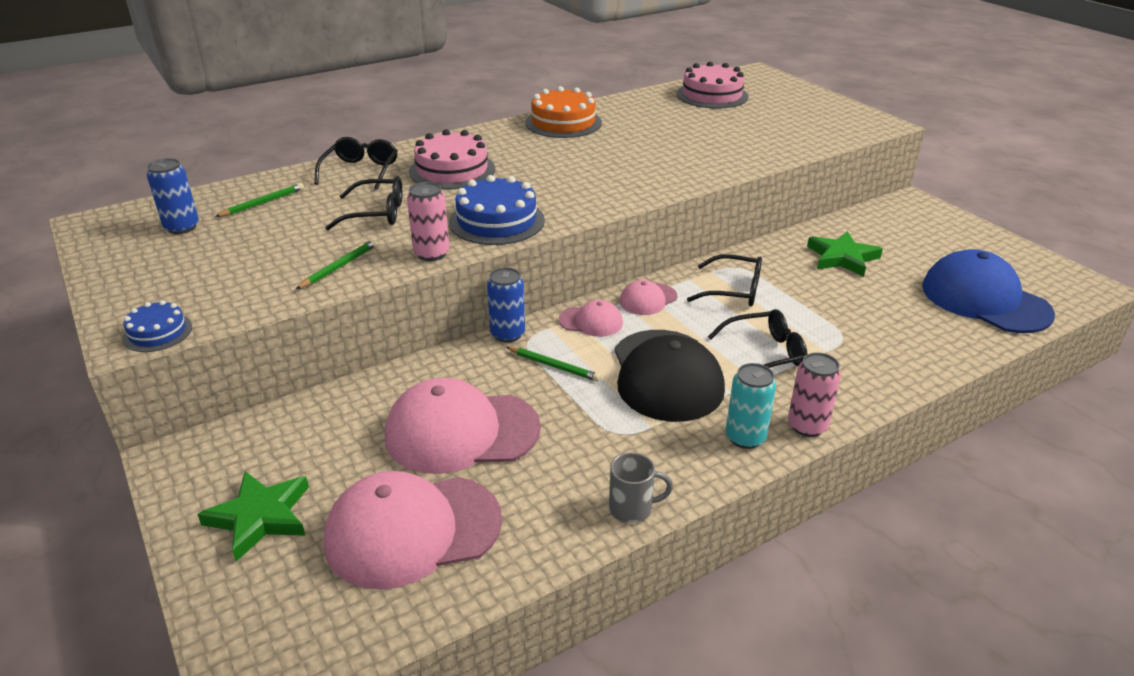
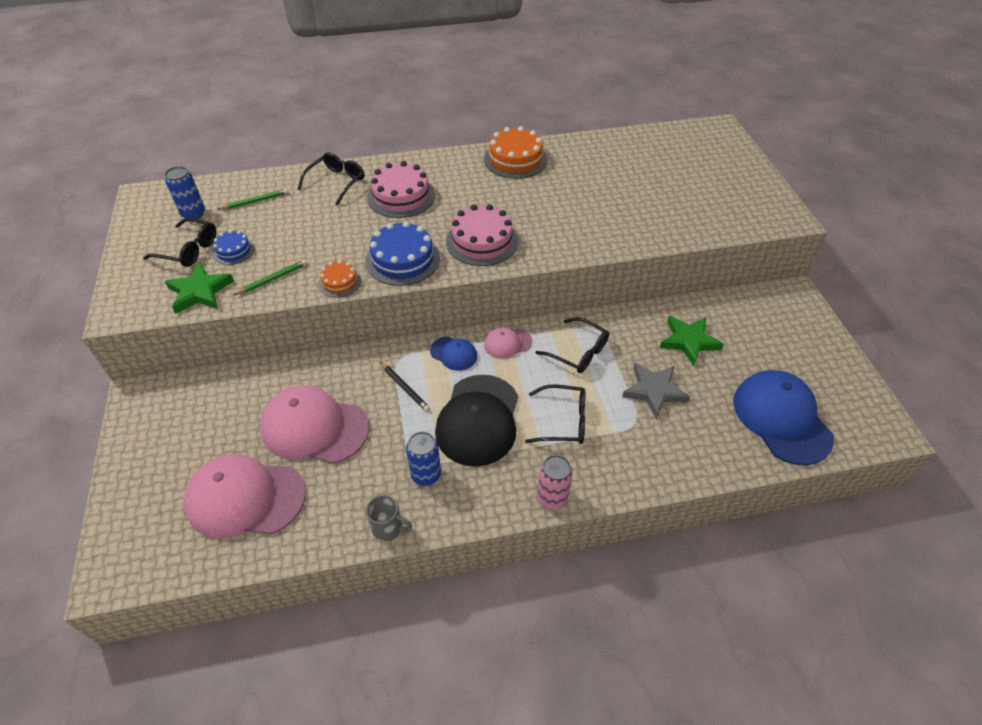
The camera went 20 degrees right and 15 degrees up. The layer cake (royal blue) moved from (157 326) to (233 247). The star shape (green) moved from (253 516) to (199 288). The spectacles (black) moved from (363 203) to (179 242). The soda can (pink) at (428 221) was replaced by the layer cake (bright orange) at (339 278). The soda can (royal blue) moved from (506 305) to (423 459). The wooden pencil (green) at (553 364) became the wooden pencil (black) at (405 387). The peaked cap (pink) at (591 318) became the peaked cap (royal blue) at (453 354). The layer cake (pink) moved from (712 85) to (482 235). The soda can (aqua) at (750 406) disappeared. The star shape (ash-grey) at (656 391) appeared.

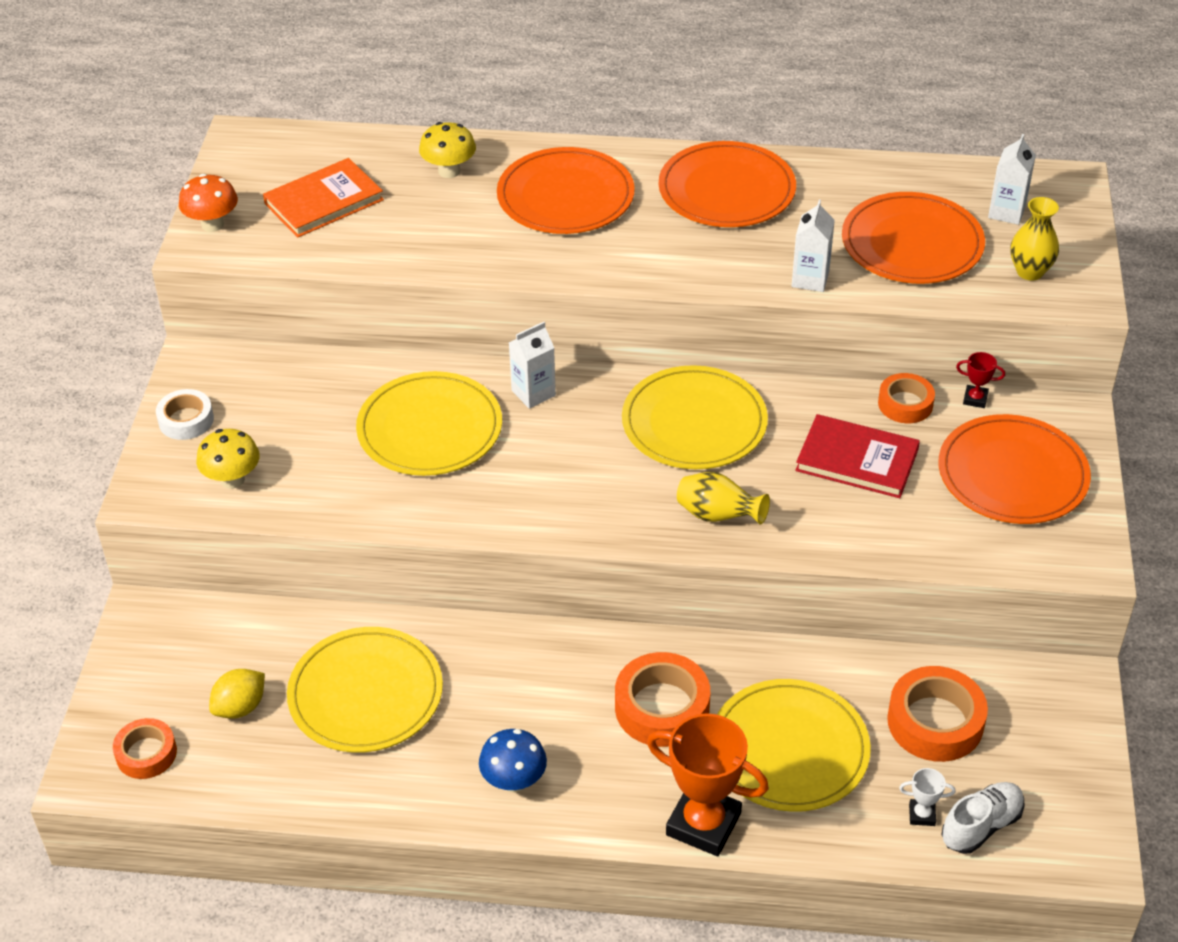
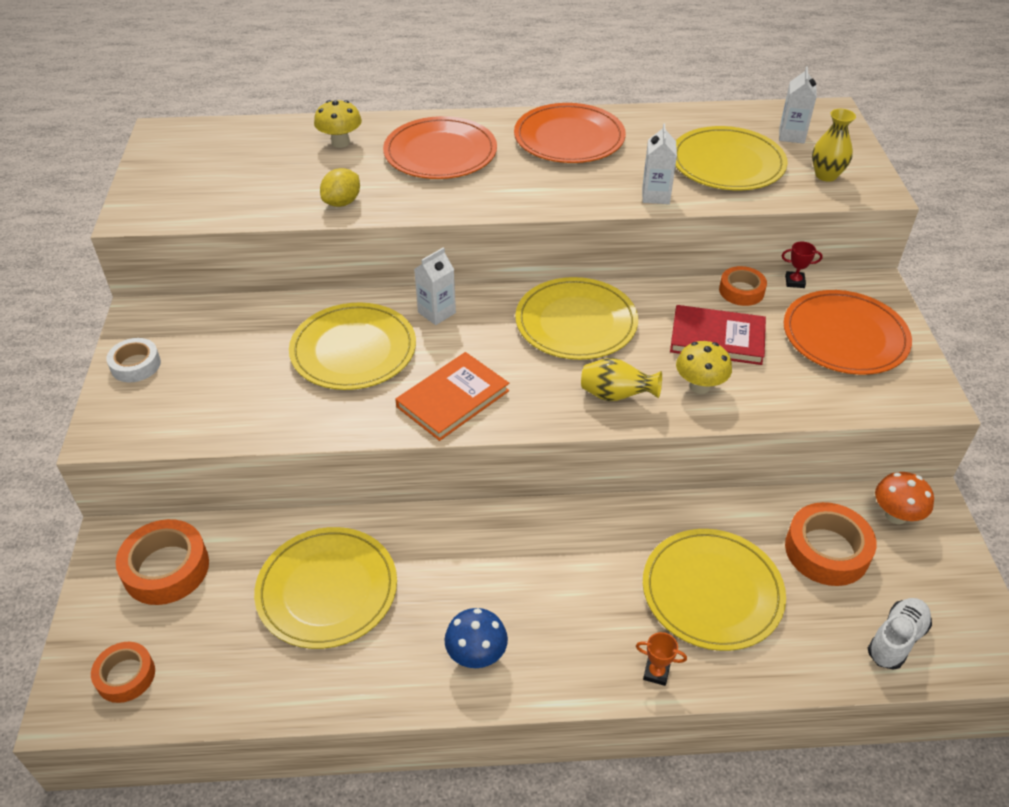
The camera went 10 degrees left and 0 degrees up. The mushroom (bright orange) moved from (208 203) to (904 498). The mushroom (yellow) moved from (228 459) to (704 367). The toy lemon (yellow) moved from (237 694) to (340 187). The hardcover (bright orange) moved from (323 198) to (452 396). The roll of tape (bright orange) moved from (662 699) to (162 562). The award cup (bright orange) at (708 784) changed to 0.43 times the size. The plate (bright orange) at (913 238) became the plate (yellow) at (731 158). The award cup (snow-white) at (927 797) disappeared.

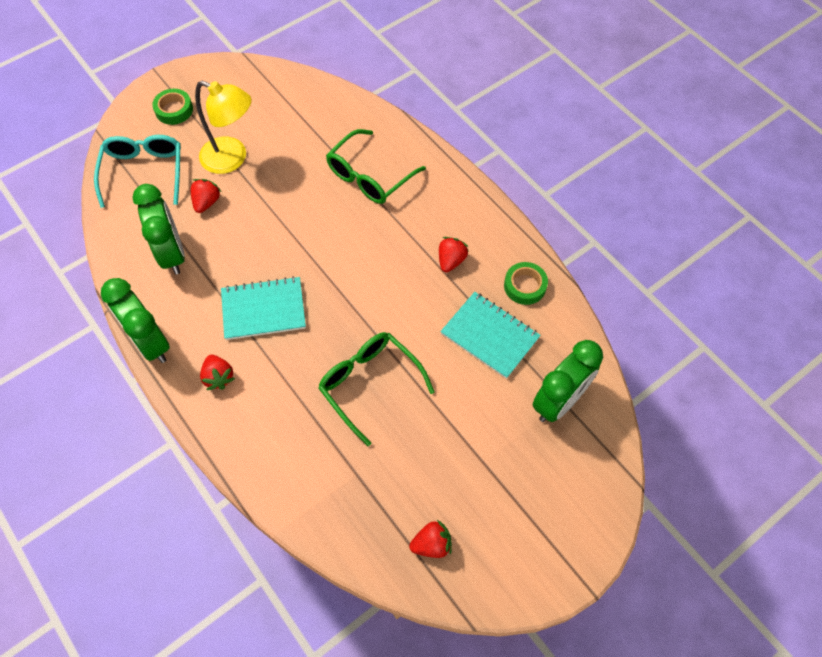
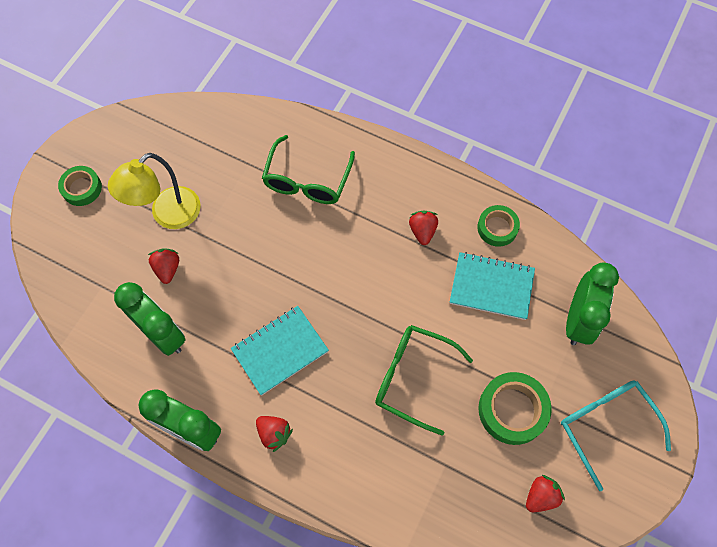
The camera went 25 degrees left and 5 degrees up. The spectacles (aqua) moved from (137 171) to (616 435). The reading lamp (yellow) at (223 127) turned 135 degrees clockwise. The roll of tape (green) at (515 408) appeared.

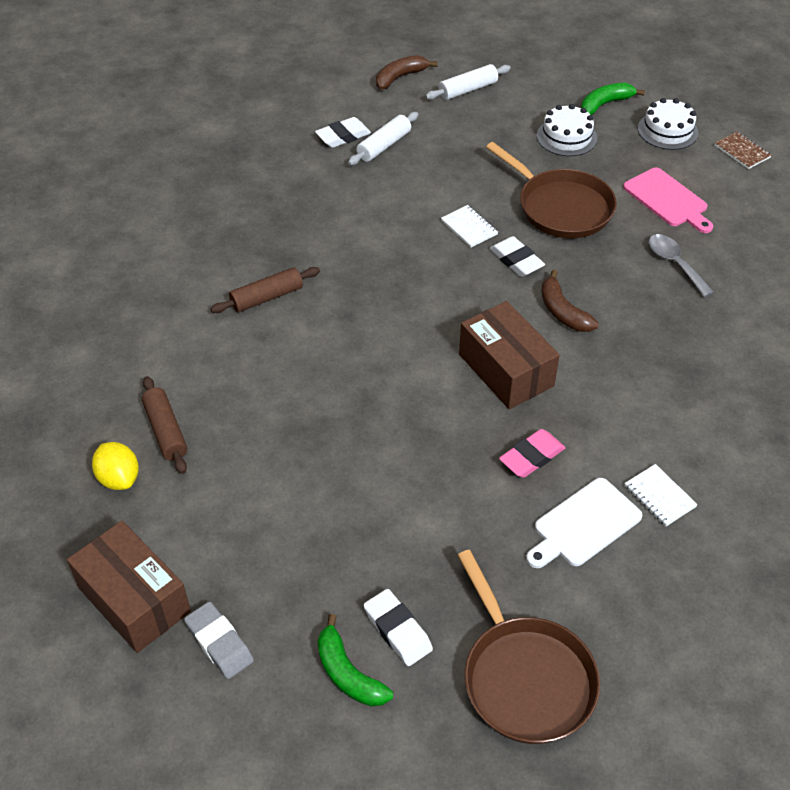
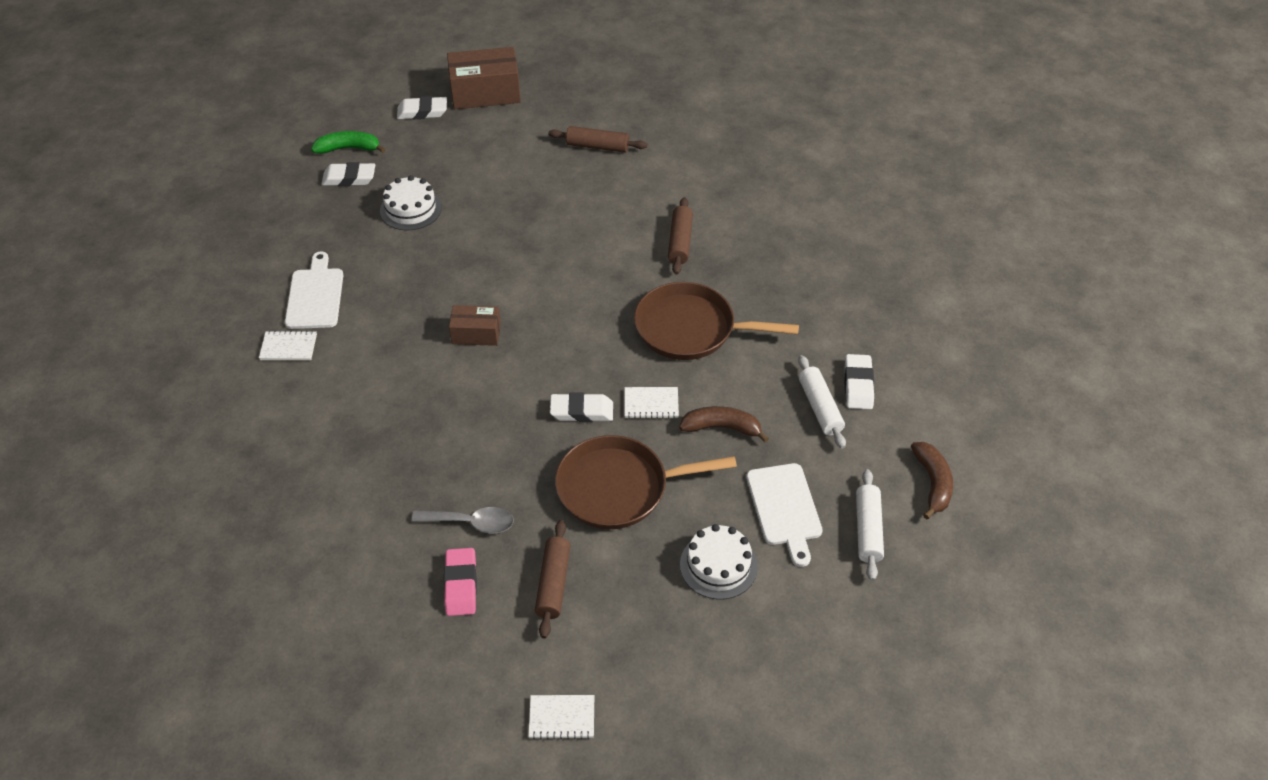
The camera went 125 degrees right and 0 degrees up. The toy lemon (yellow) at (115 466) disappeared. The pencil eraser (ash-grey) at (219 640) became the pencil eraser (snow-white) at (422 107). The pan (brown) moved from (528 647) to (716 321). The package (brown) at (509 355) changed to 0.58 times the size. The pencil eraser (pink) moved from (532 453) to (460 582). The banana (brown) moved from (569 301) to (724 424). The banana (green) at (613 99) disappeared. The cutting board (pink) at (668 200) was replaced by the rolling pin (brown) at (553 579). The layer cake (snow-white) moved from (668 124) to (411 203). The notepad (brown) at (743 150) became the notepad (snow-white) at (561 717). The cutting board (snow-white) at (784 515) appeared.

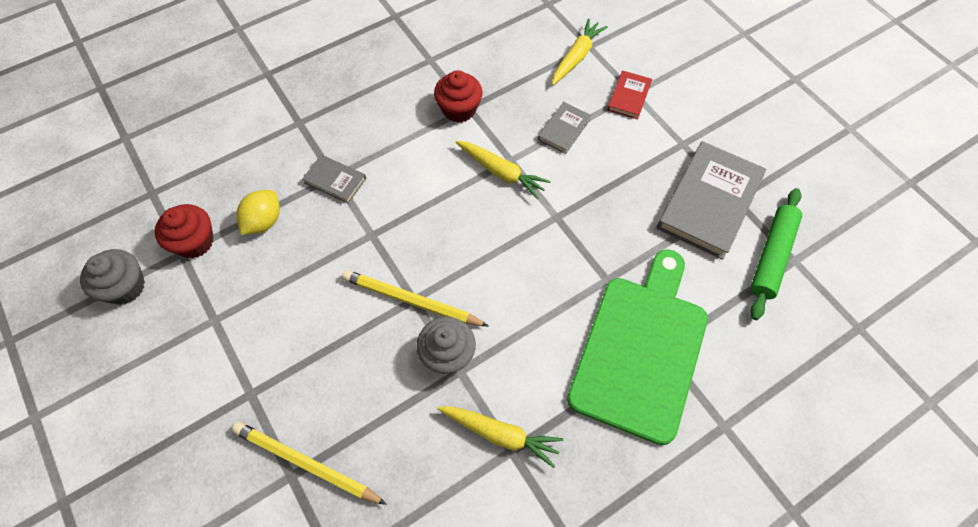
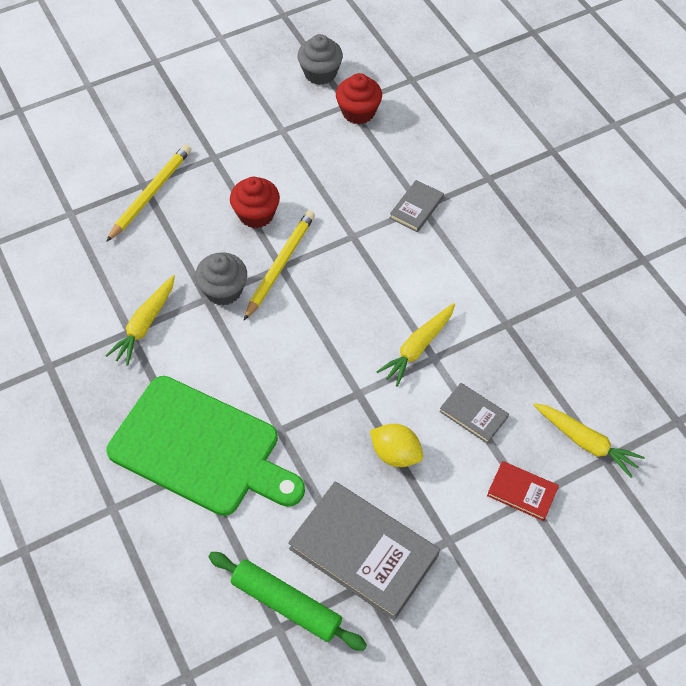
The camera went 95 degrees right and 5 degrees down. The toy lemon (yellow) moved from (258 212) to (396 445). The fairy cake (red) moved from (458 96) to (255 202).

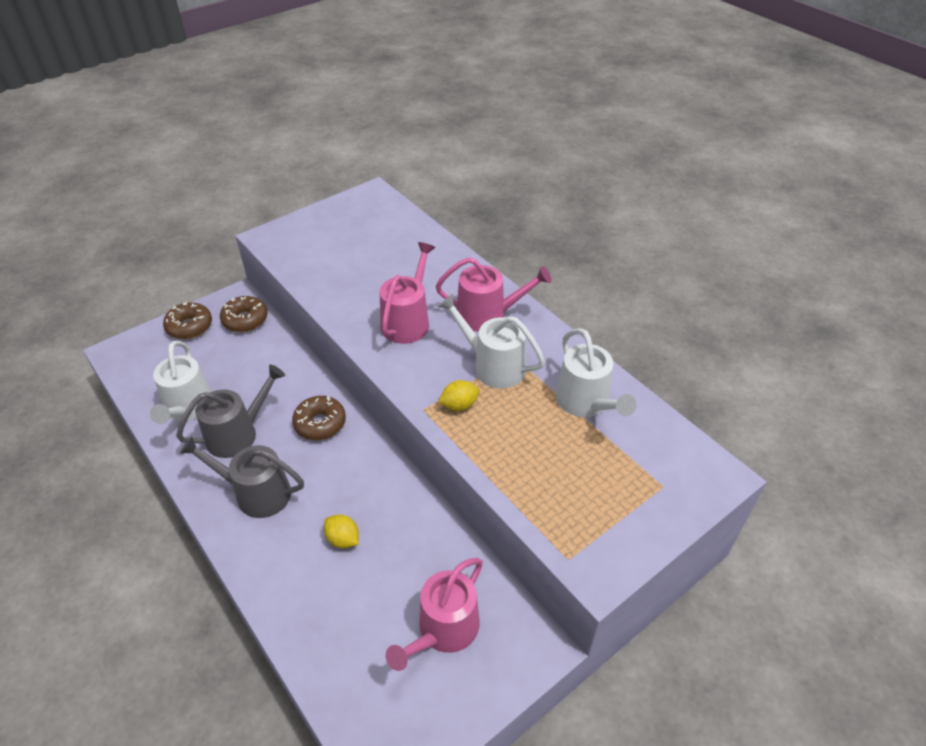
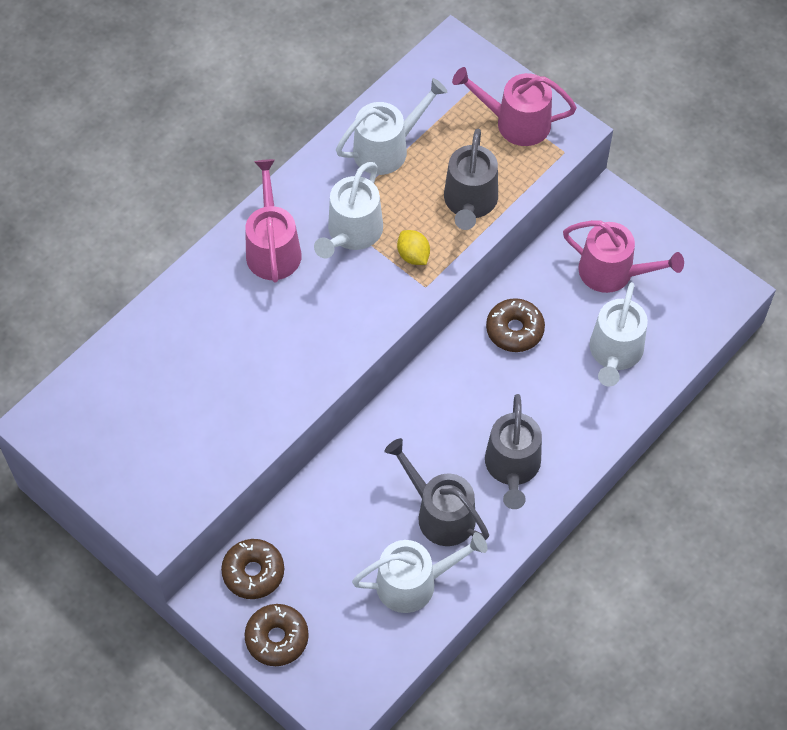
The camera went 100 degrees left and 15 degrees up. The donut (brown) moved from (319 418) to (515 325). The toy lemon (yellow) at (341 531) disappeared. The sprinkling can (pink) moved from (407 293) to (514 106). The sprinkling can (ash-grey) at (471 179) appeared. The sprinkling can (snow-white) at (619 334) appeared.

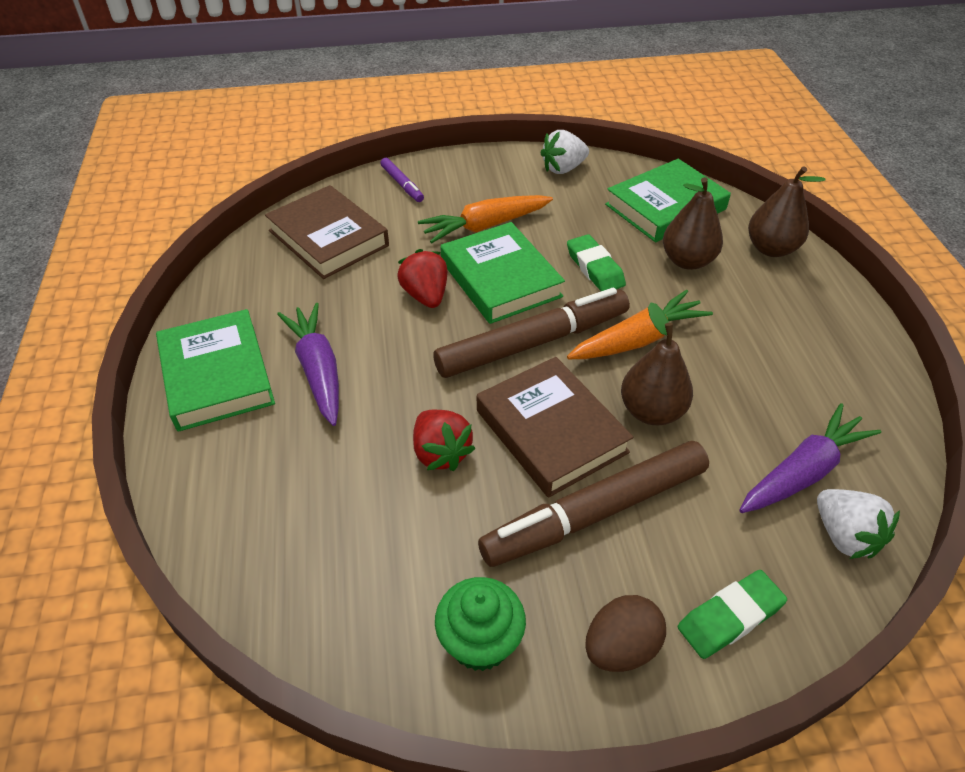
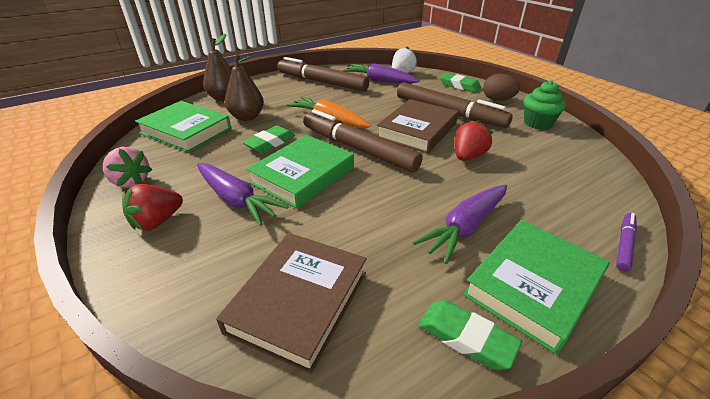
The camera went 115 degrees left and 10 degrees down. The marker pen (violet) moved from (402 180) to (626 242). The berry (red) moved from (422 278) to (152 207). The carrot (bright orange) at (485 219) became the carrot (violet) at (243 194). The berry (snow-white) at (565 152) became the berry (pink) at (127 167). The pear (brown) at (657 364) disappeared. The marker pen (brown) at (323 74) appeared. The pencil eraser (green) at (470 335) appeared.

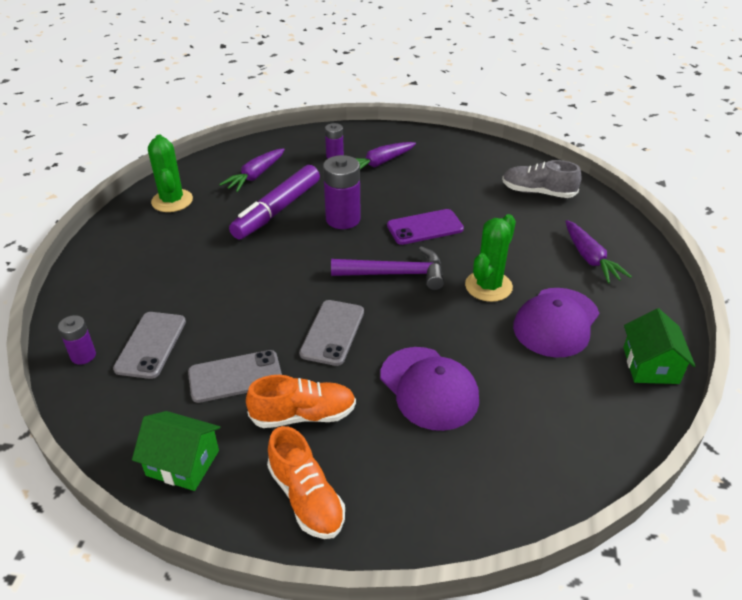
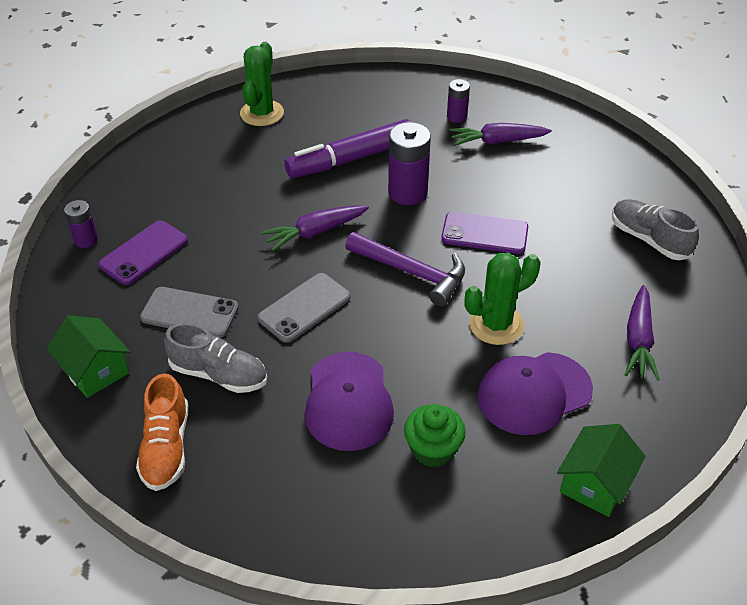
The camera went 30 degrees right and 5 degrees up. The phone (ash-grey) at (149 345) became the phone (violet) at (143 252). The carrot (violet) moved from (252 170) to (315 228). The shoe (bright orange) at (301 401) became the shoe (ash-grey) at (215 358). The fairy cake (green) at (435 435) appeared.

